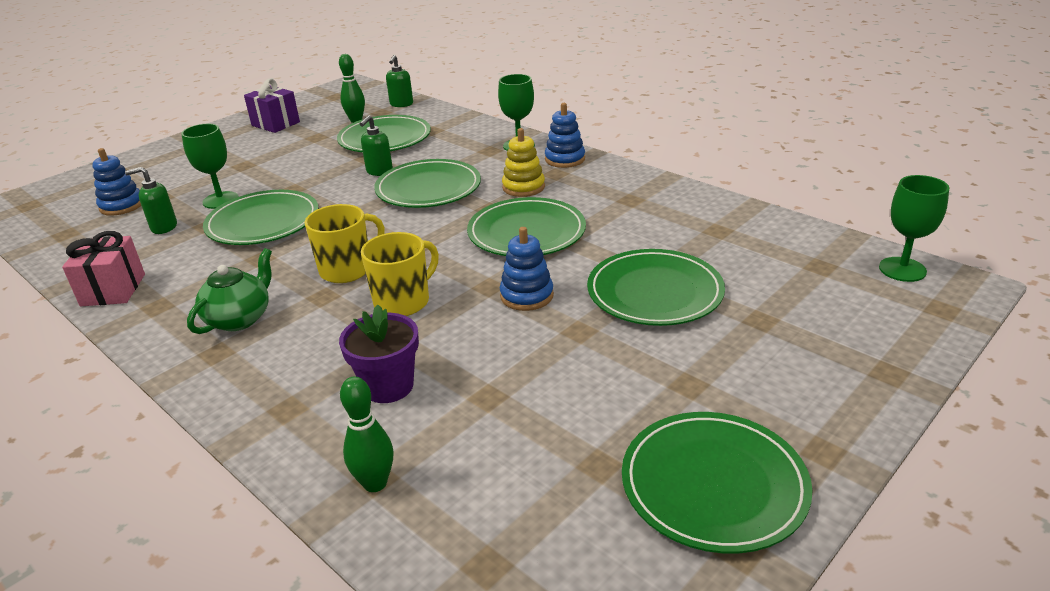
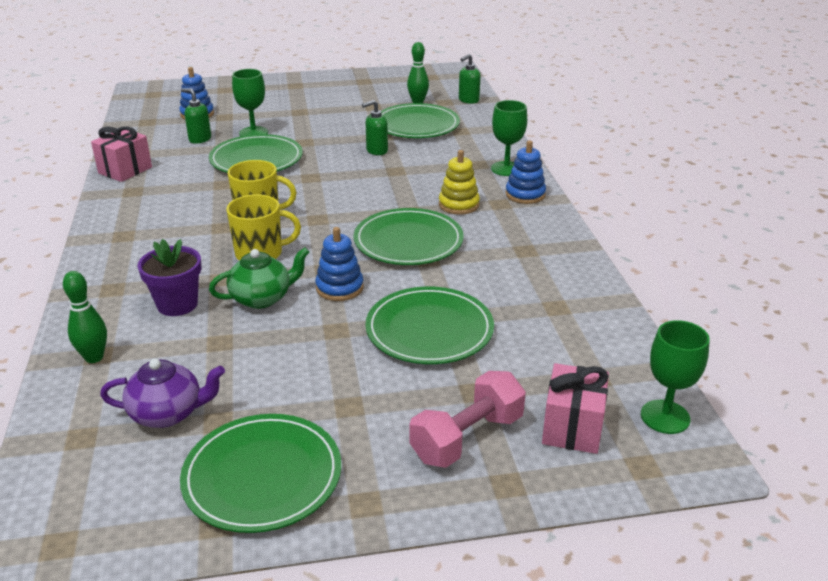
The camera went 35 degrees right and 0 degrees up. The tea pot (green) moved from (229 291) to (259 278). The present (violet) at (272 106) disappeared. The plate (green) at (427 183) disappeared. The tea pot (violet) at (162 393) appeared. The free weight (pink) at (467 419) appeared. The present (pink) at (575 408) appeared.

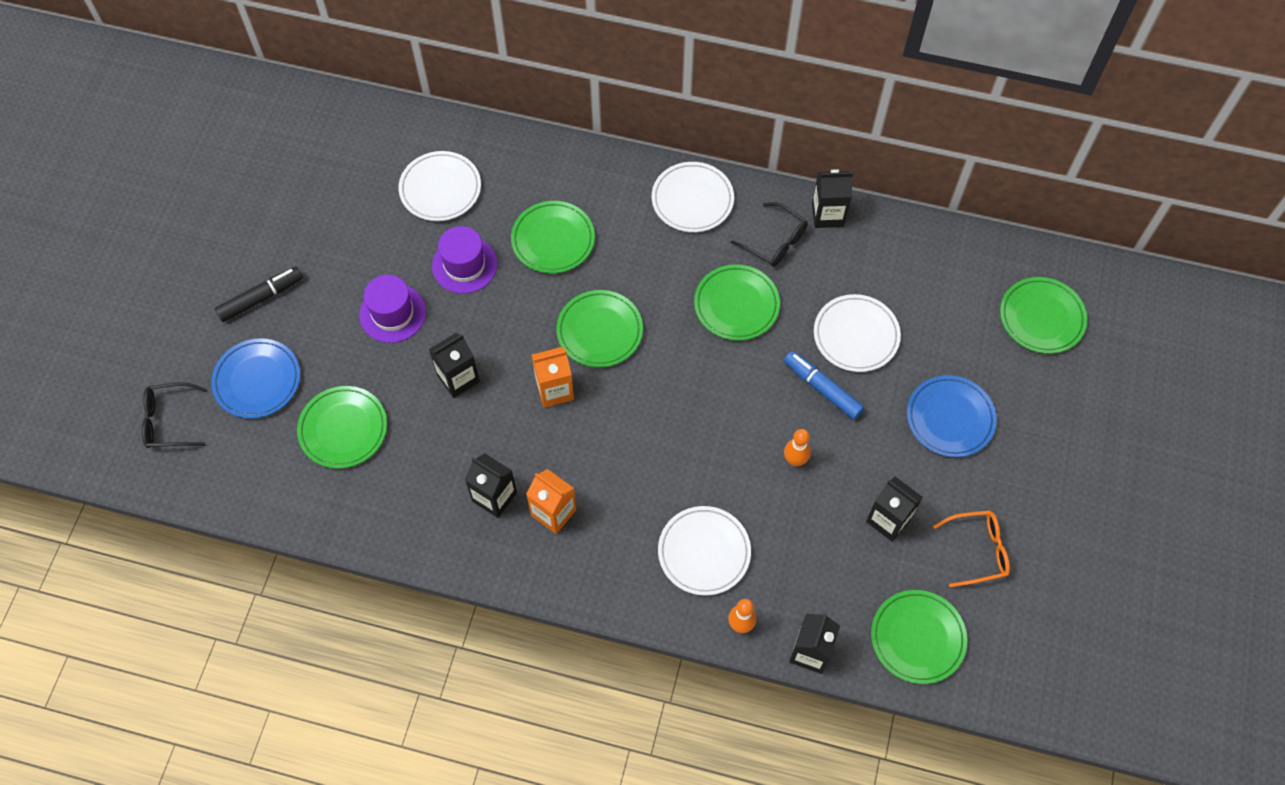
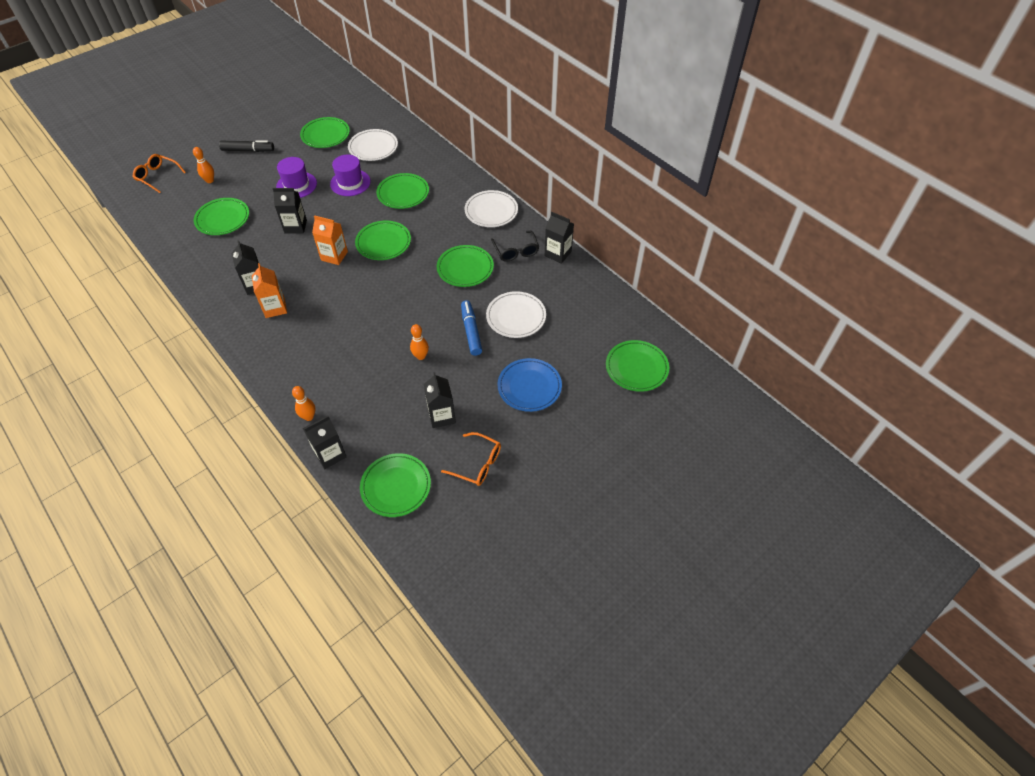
The camera went 35 degrees right and 10 degrees down. The spectacles (black) at (174 415) became the spectacles (bright orange) at (159 173). The plate (royal blue) at (255 378) was replaced by the tenpin (bright orange) at (203 165). The plate (snow-white) at (704 551) disappeared. The plate (green) at (325 132) appeared.

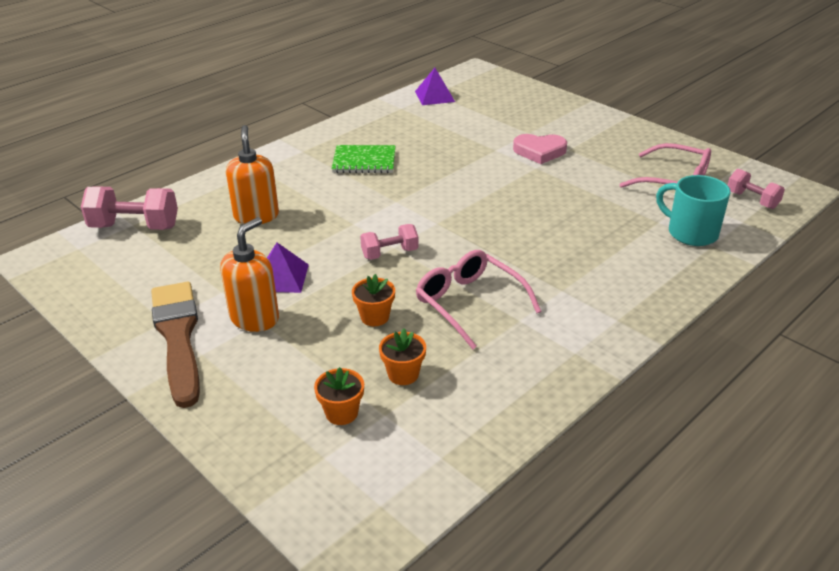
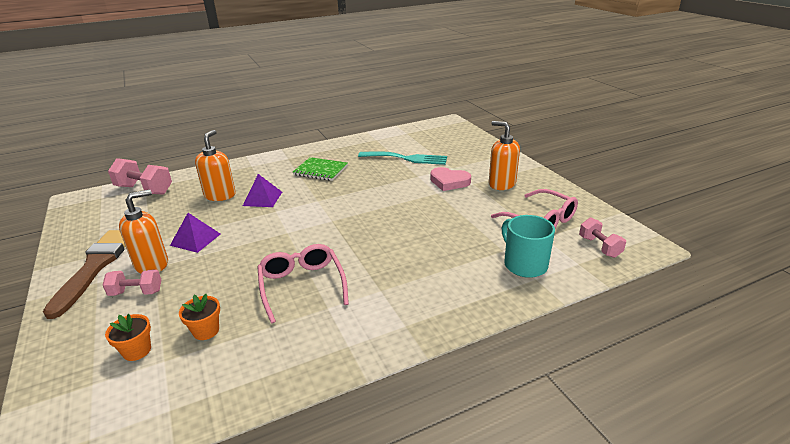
The camera went 20 degrees right and 5 degrees down. The flower pot (bright orange) at (373 300) disappeared. The free weight (pink) moved from (389 242) to (132 282). The pyramid (violet) moved from (435 86) to (262 190). The dinner fork (aqua) at (402 158) appeared. The pump bottle (bright orange) at (504 155) appeared.

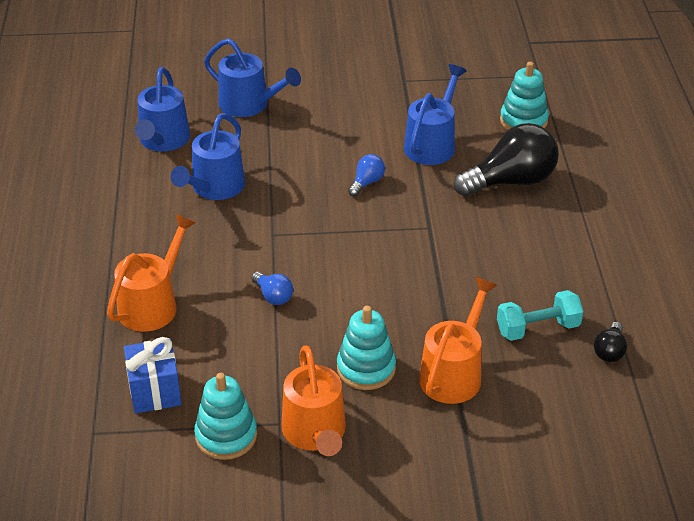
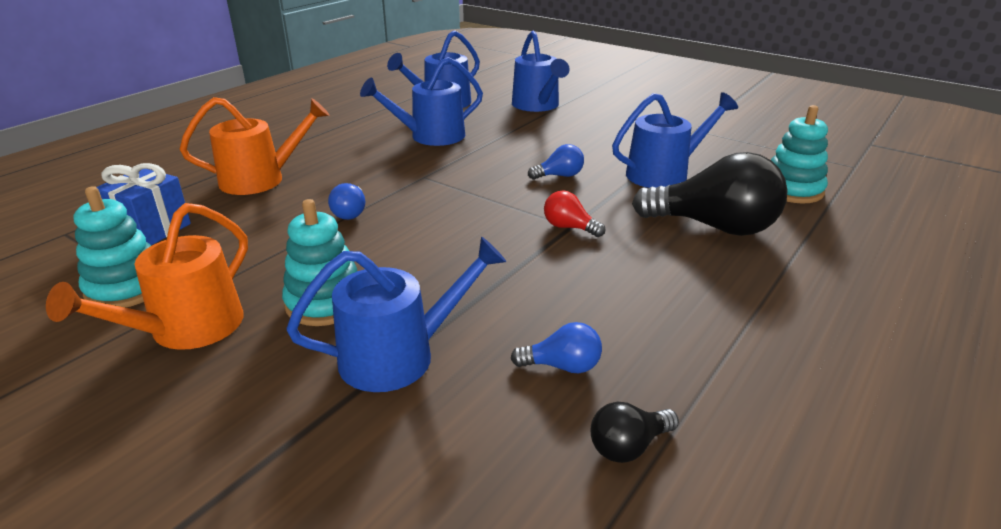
The camera went 40 degrees right and 10 degrees down. The sprinkling can (bright orange) at (458 340) became the sprinkling can (royal blue) at (396 314). The free weight (aqua) at (540 315) was replaced by the light bulb (royal blue) at (556 347). The light bulb (red) at (574 213) appeared.

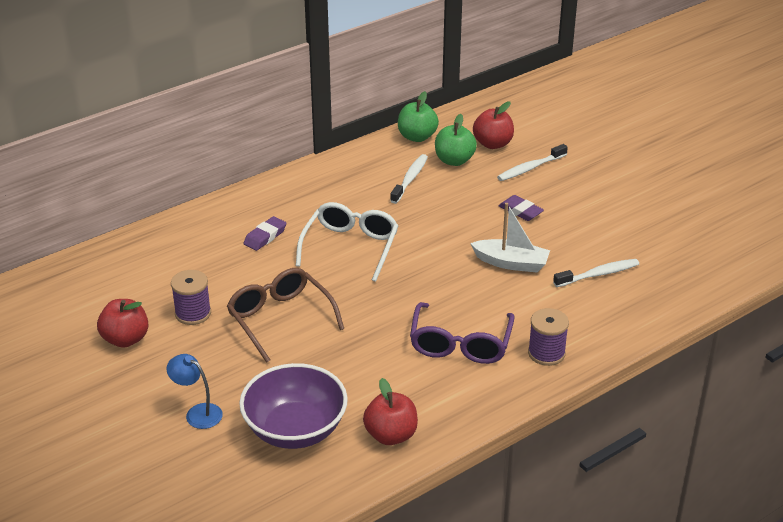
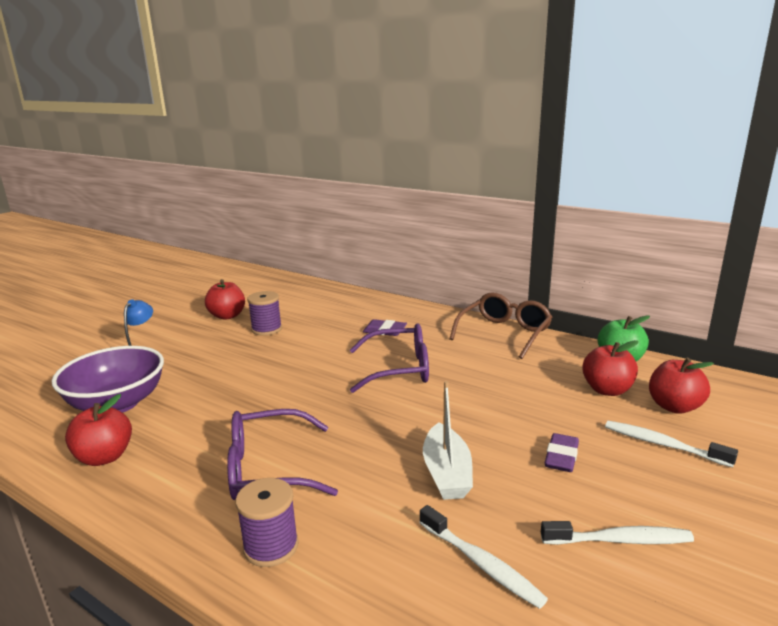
The camera went 70 degrees right and 15 degrees down. The spectacles (brown) moved from (285 315) to (501 325). The spectacles (snow-white) at (347 242) became the spectacles (violet) at (389 358). The dental brush (snow-white) moved from (409 179) to (617 533). The apple (green) at (456 140) became the apple (red) at (610 368).

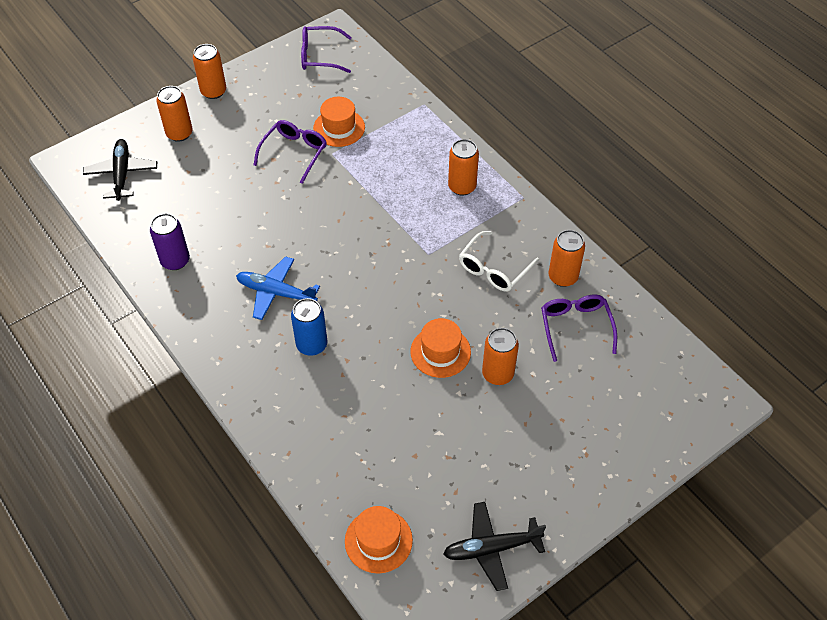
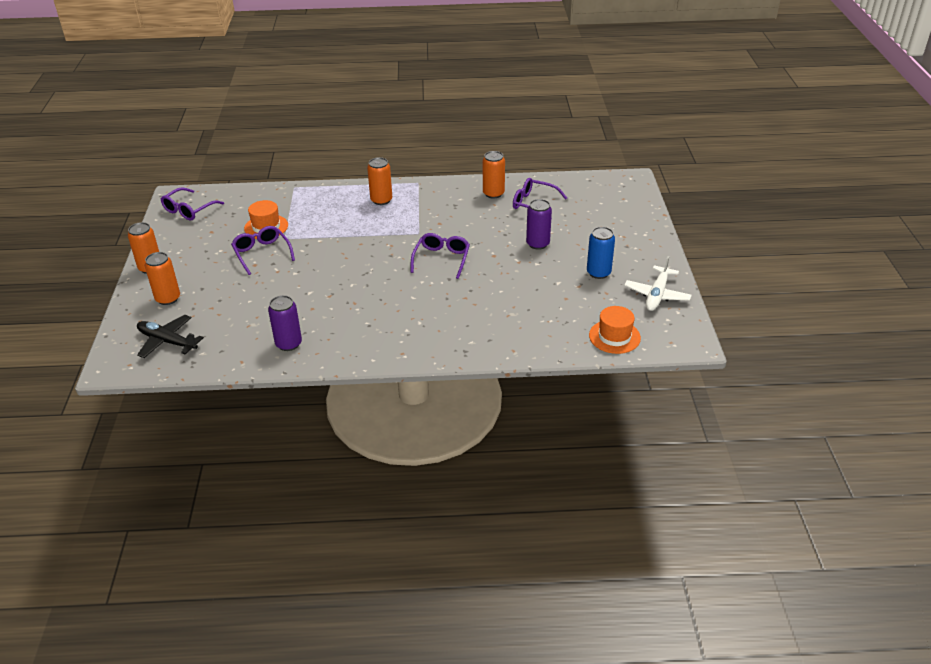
The camera went 55 degrees left and 15 degrees down. The toy plane (royal blue) at (278 288) disappeared. The soda can (royal blue) moved from (309 327) to (601 253). The hat (bright orange) at (441 348) disappeared. The toy plane (black) at (494 546) became the toy plane (snow-white) at (658 283). The spectacles (snow-white) at (499 261) disappeared. The soda can (bright orange) at (500 356) became the soda can (violet) at (539 224). The spectacles (violet) at (440 256) appeared.

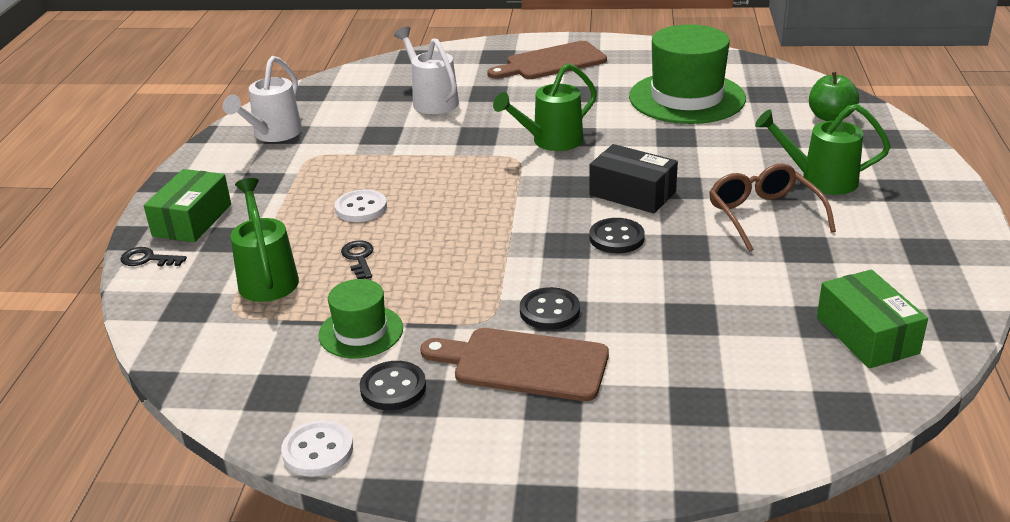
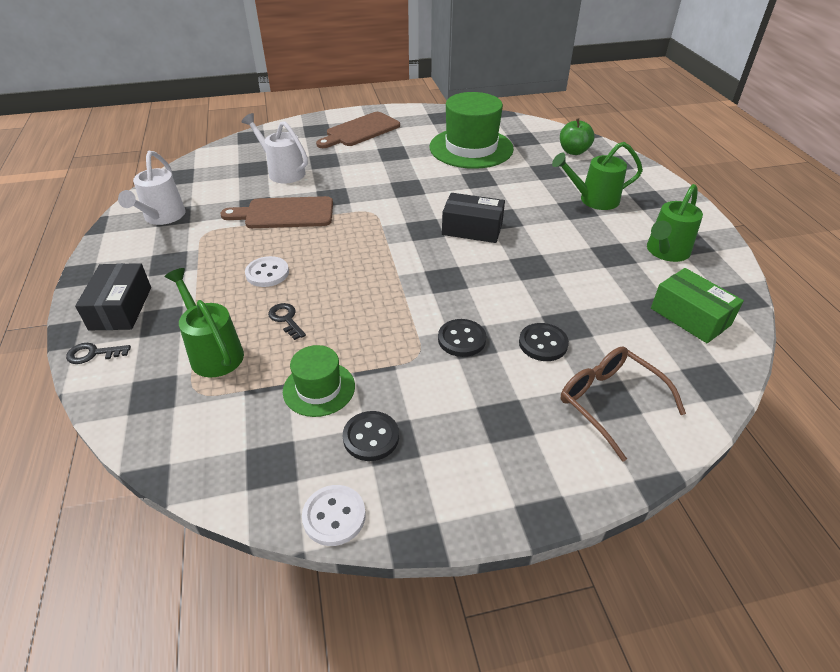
The camera went 20 degrees left and 10 degrees up. The package (green) at (187 205) became the package (black) at (113 296). The cutting board (brown) moved from (514 364) to (277 212). The sprinkling can (green) moved from (545 107) to (675 223). The button (black) moved from (617 235) to (544 342). The spectacles (brown) moved from (772 207) to (623 404).

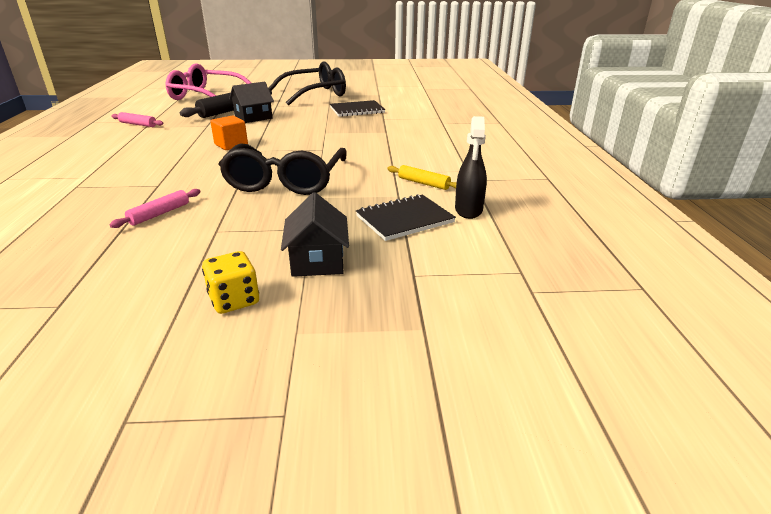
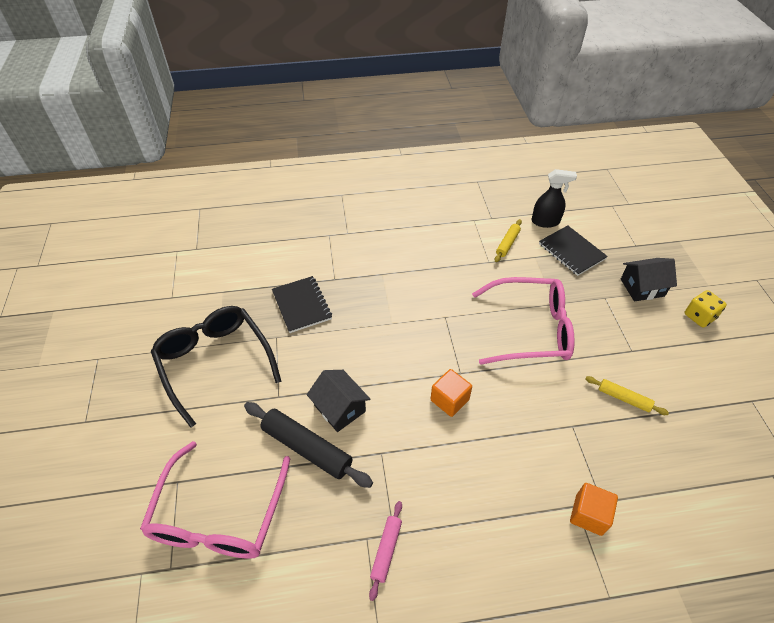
The camera went 95 degrees left and 20 degrees up. The rolling pin (pink) at (155 208) became the rolling pin (yellow) at (627 395). The spectacles (black) at (283 169) became the spectacles (pink) at (523 321). The block (bright orange) at (594 509) appeared.

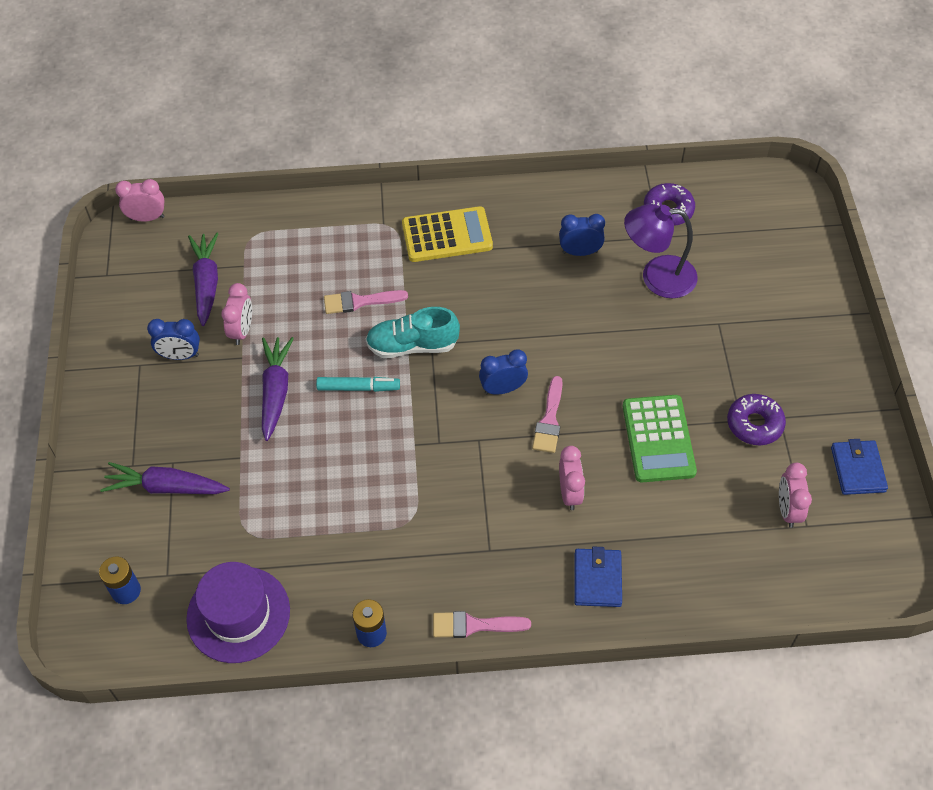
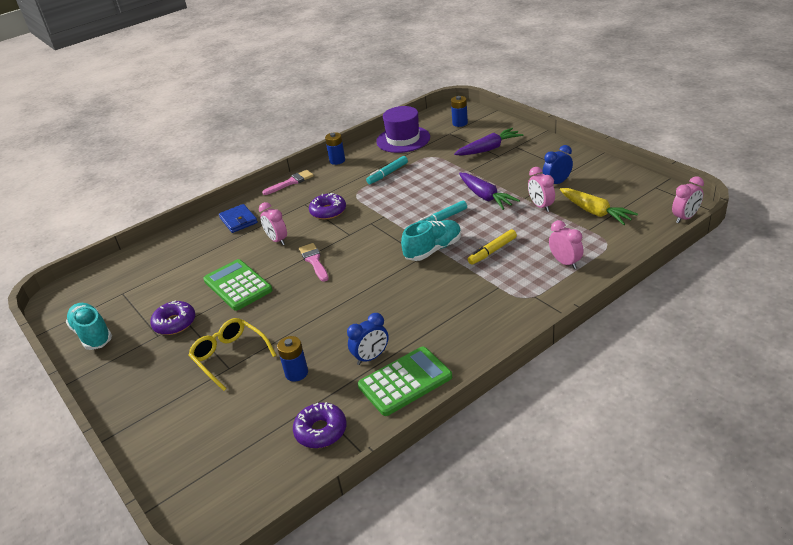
The camera went 150 degrees right and 20 degrees down. The carrot (violet) at (203 279) became the carrot (yellow) at (599 206). The brush (pink) at (366 302) was replaced by the marker pen (yellow) at (492 247). The calculator (yellow) at (447 234) disappeared. The clock (royal blue) at (503 372) disappeared. The reading lamp (violet) at (661 251) was replaced by the power cell (royal blue) at (292 358). The clock (pink) moved from (795 495) to (566 244). The wallet (royal blue) at (859 467) was replaced by the shoe (aqua) at (89 326). The spectacles (yellow) at (232 354) appeared. The donut (violet) at (327 206) appeared. The calculator (green) at (405 381) appeared. The marker pen (aqua) at (387 170) appeared.

